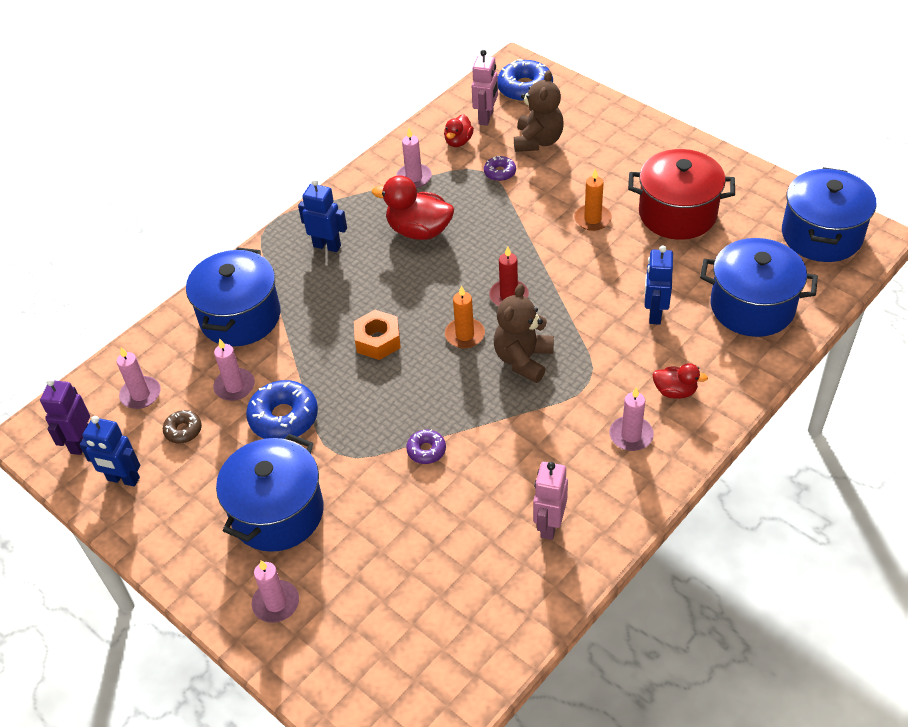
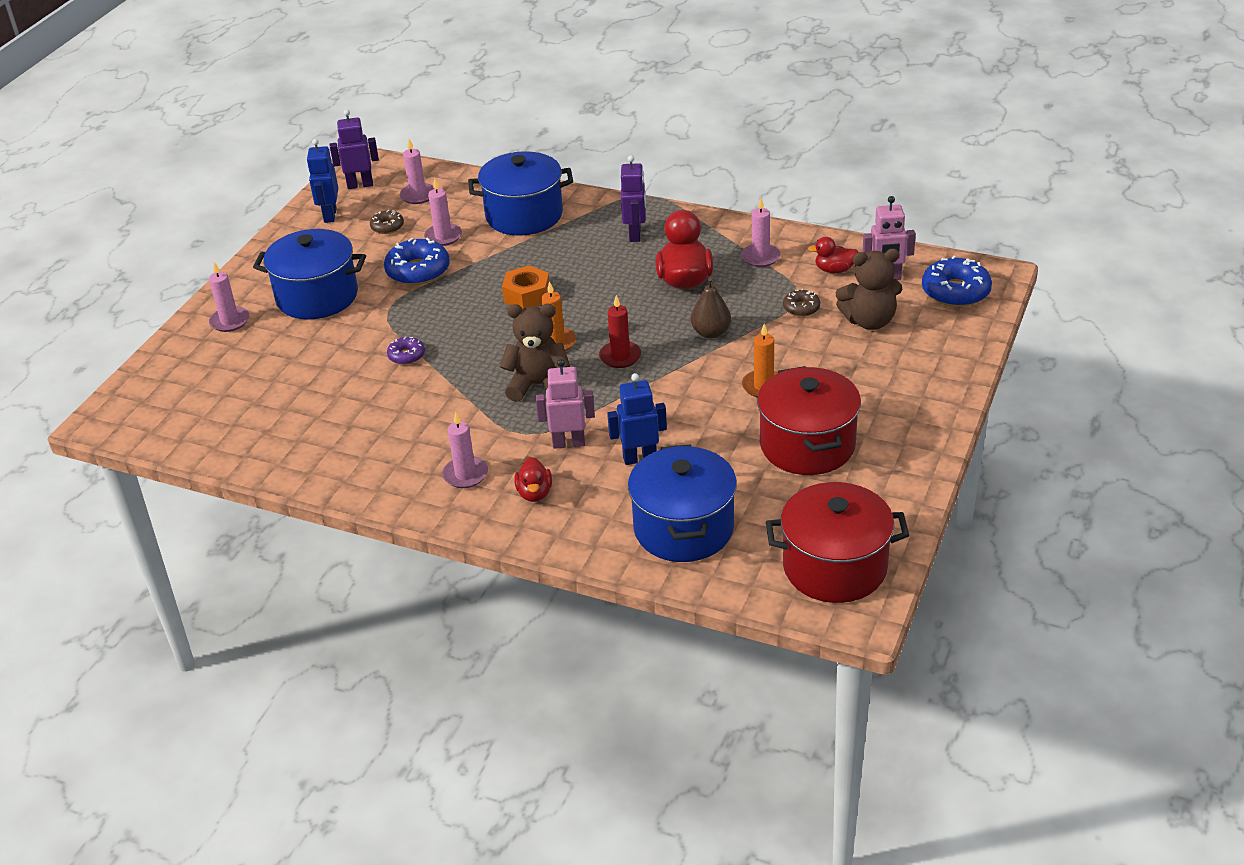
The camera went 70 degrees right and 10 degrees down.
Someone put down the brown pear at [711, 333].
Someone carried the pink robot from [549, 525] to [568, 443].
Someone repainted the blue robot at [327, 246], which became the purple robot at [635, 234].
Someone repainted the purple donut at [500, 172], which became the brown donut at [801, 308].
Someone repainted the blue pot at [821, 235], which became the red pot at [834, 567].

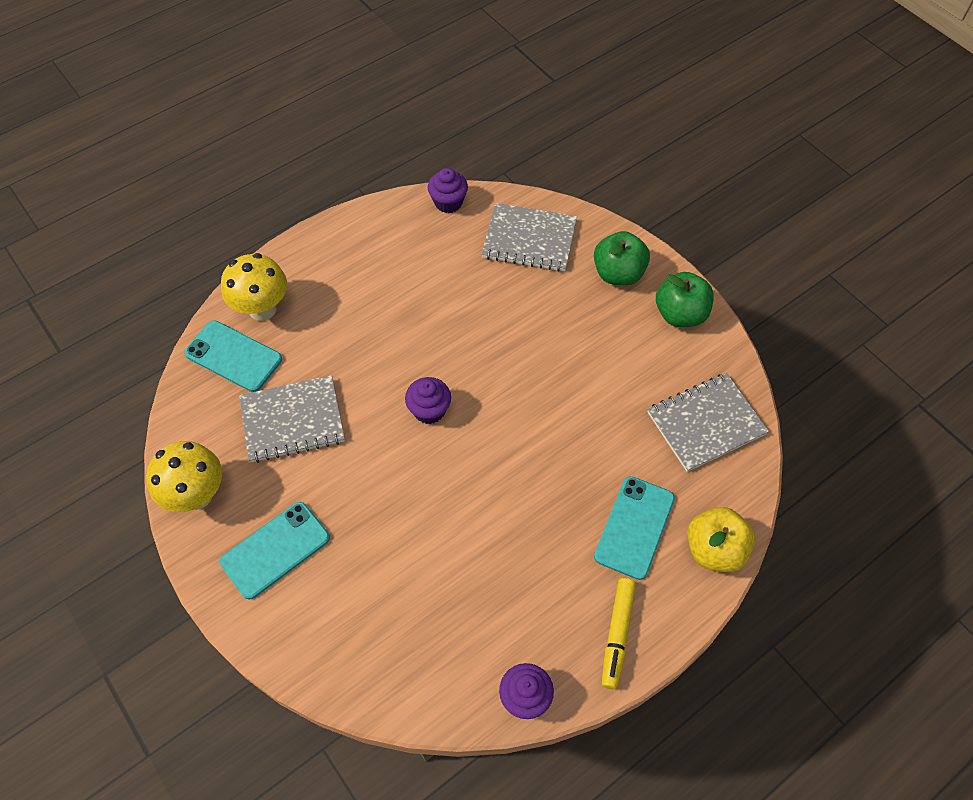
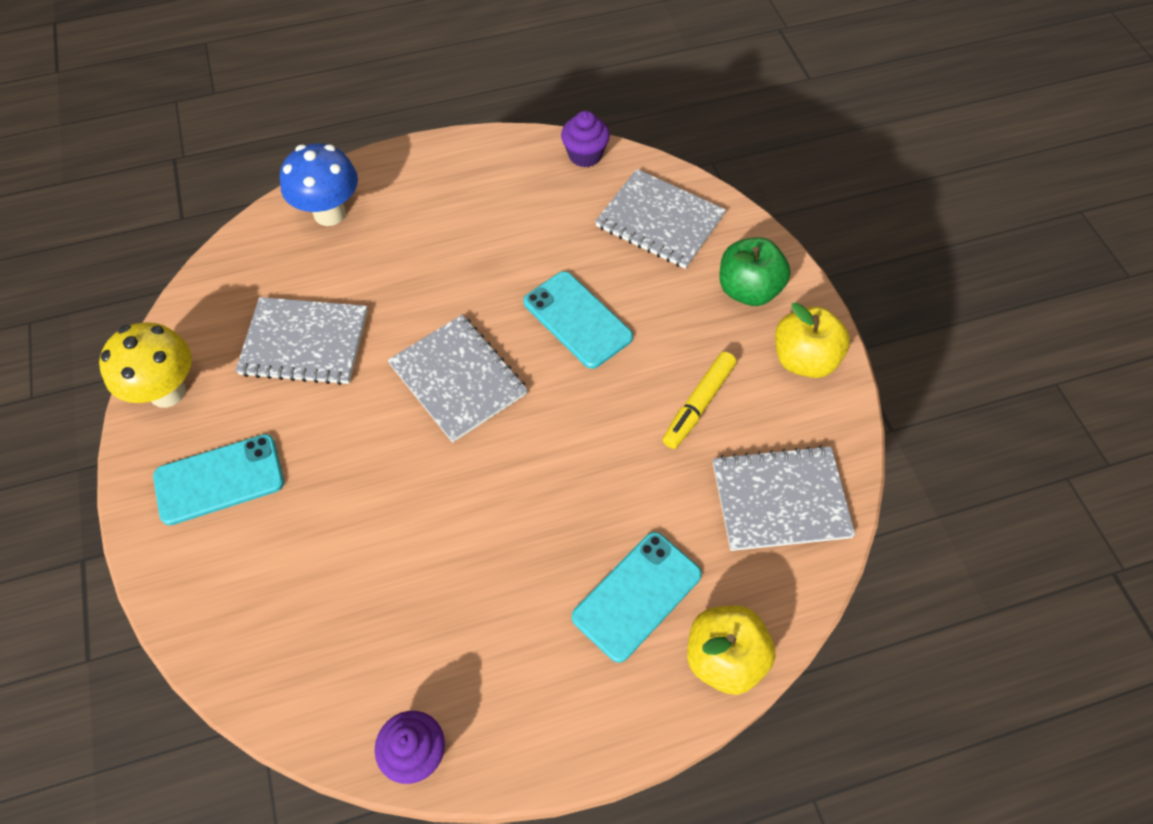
The camera went 20 degrees right and 0 degrees up.
Someone carried the turquoise phone from [233, 356] to [577, 319].
Someone carried the yellow marker from [617, 634] to [698, 404].
Someone swapped the purple cupcake at [429, 410] for the grey notebook at [458, 379].
Someone repainted the yellow mushroom at [262, 309], which became the blue mushroom at [329, 213].
Someone repainted the green apple at [680, 314], which became the yellow apple at [804, 359].

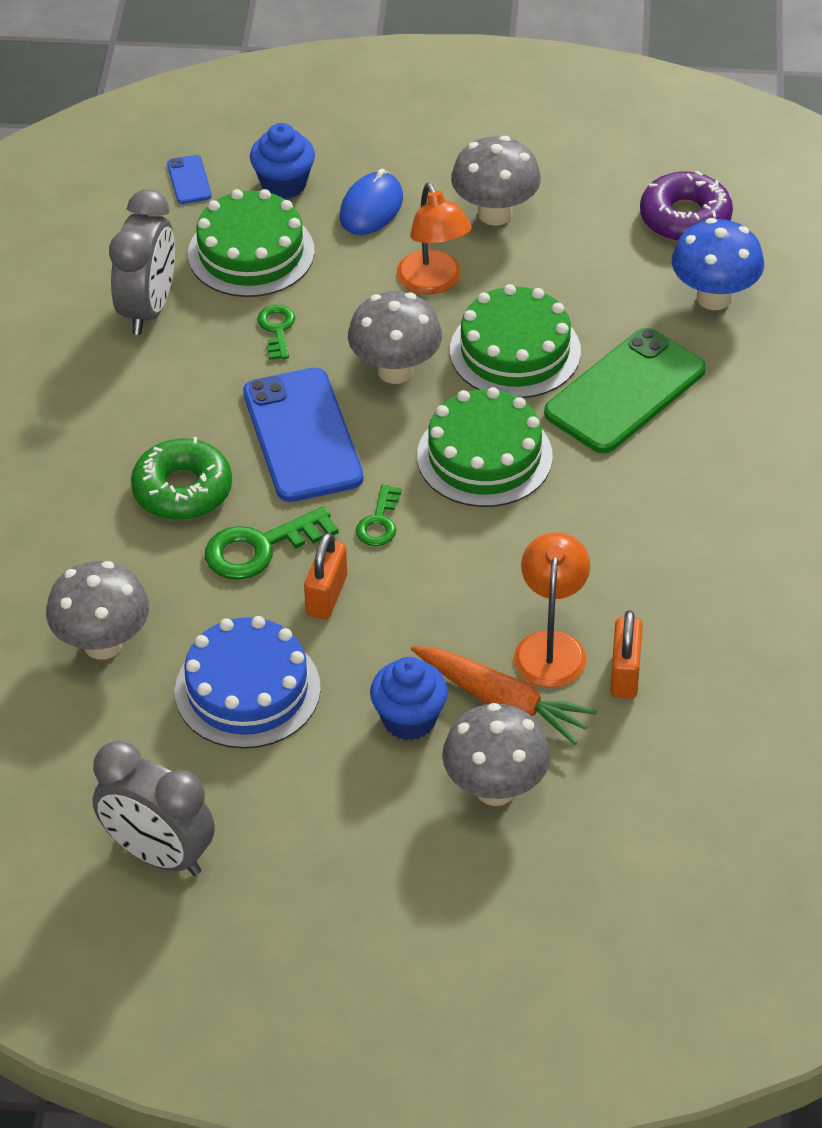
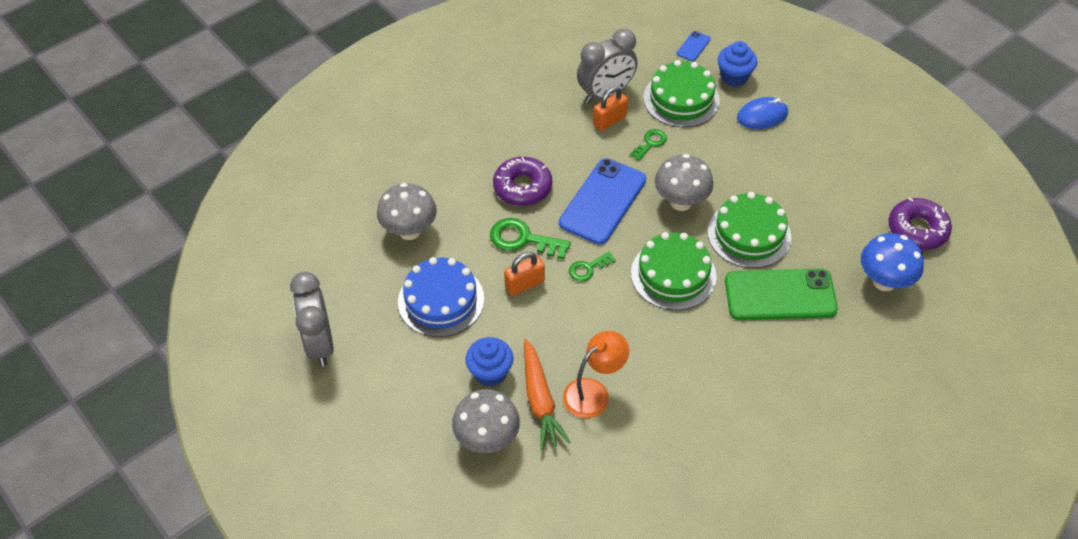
The camera went 45 degrees right and 5 degrees up.
Someone took away the orange lamp at [433, 282].
Someone took away the grey mushroom at [495, 214].
Someone carried the orange padlock from [625, 674] to [609, 121].
Someone repainted the green donut at [182, 490], which became the purple donut at [522, 187].

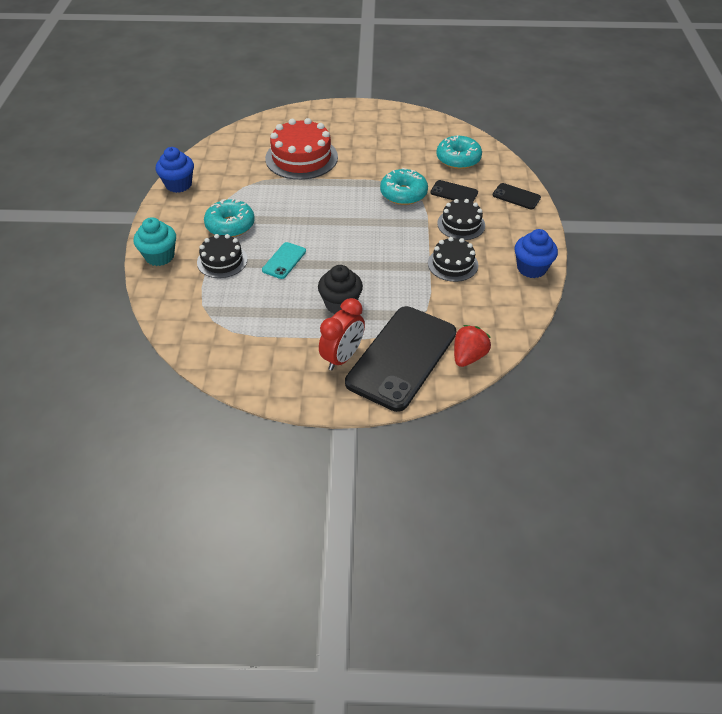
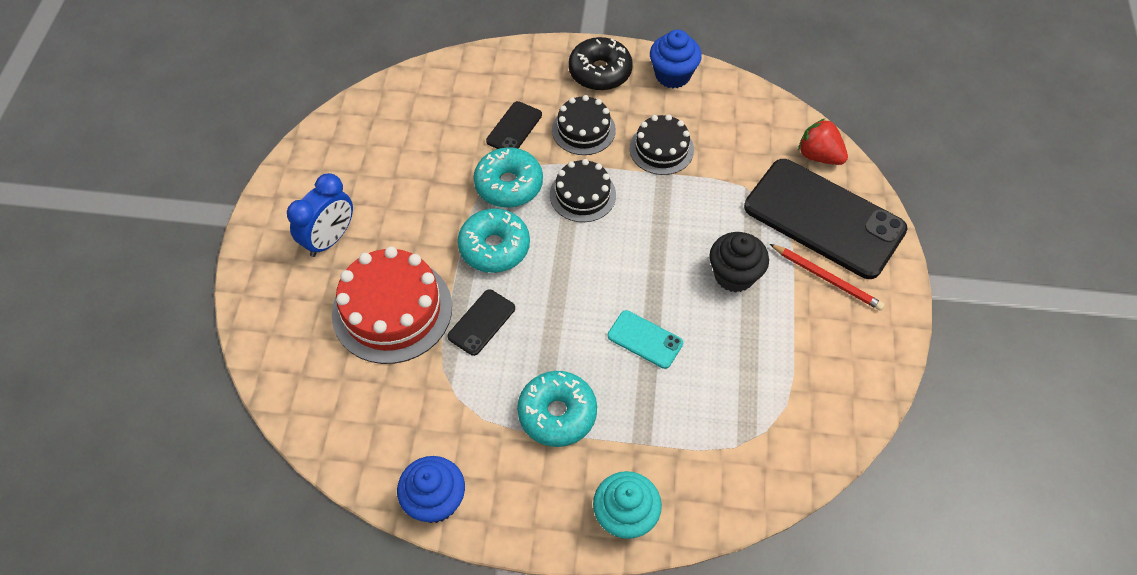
The camera went 85 degrees left and 10 degrees up.
Someone put down the blue clock at [330, 239].
Someone put down the black donut at [600, 72].
Someone carried the black cake from [222, 261] to [582, 194].
Someone carried the turquoise donut from [458, 159] to [494, 247].
Someone carried the black phone from [516, 196] to [481, 322].
Someone swapped the red clock at [342, 357] for the red pencil at [827, 278].

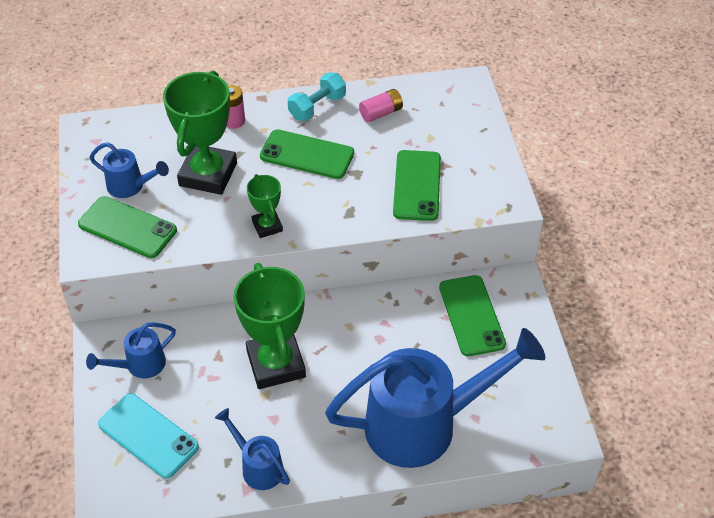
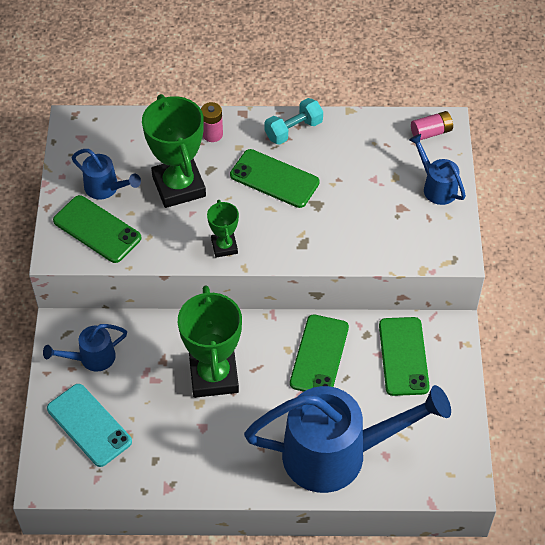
The camera went 10 degrees right and 5 degrees up.
Someone carried the blue watering can from [258, 467] to [436, 187].
Someone carried the pink battery from [381, 113] to [431, 132].
Someone carried the green phone from [417, 185] to [319, 355].
Someone rotated the green trophy at [208, 174] by 45 degrees counterclockwise.

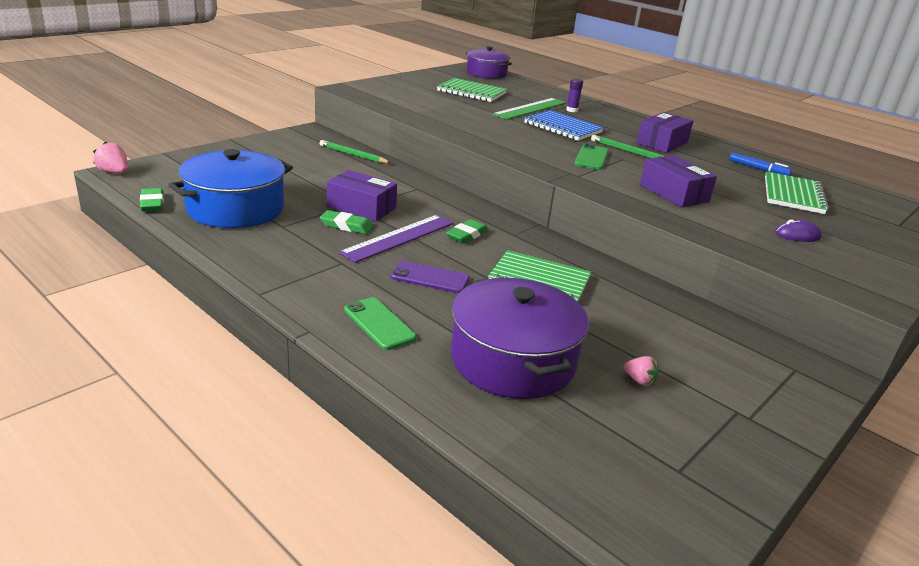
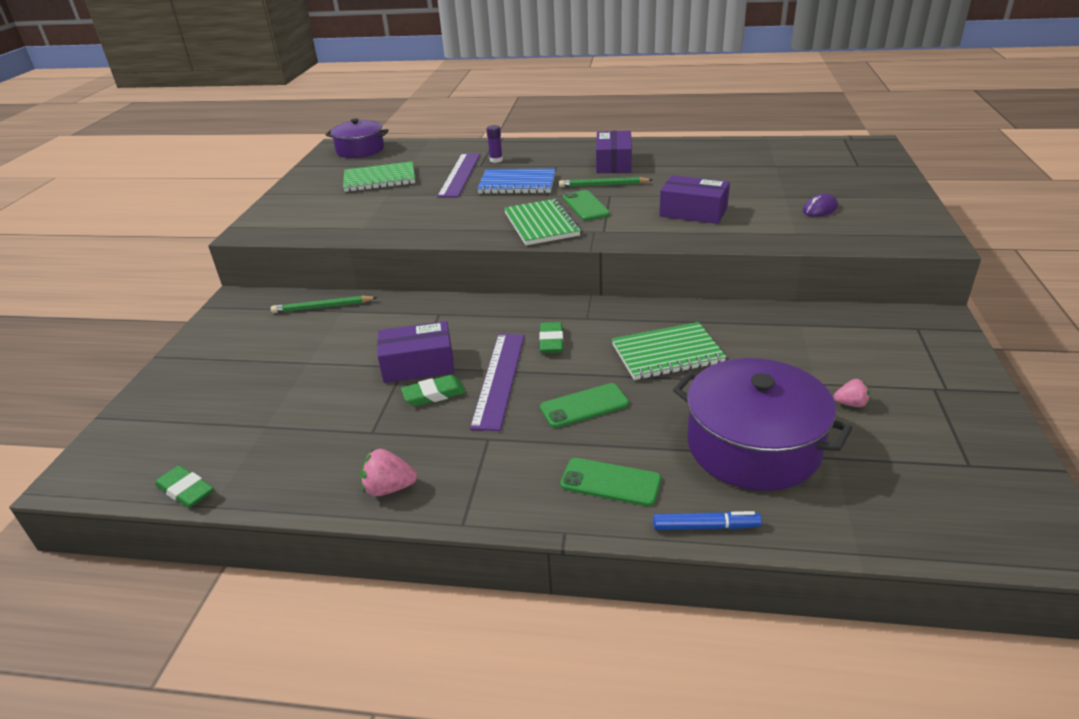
The camera went 30 degrees left and 5 degrees up.
Someone took away the blue pot at [235, 208].
Someone carried the pink strawberry from [114, 172] to [389, 488].
Someone carried the blue marker from [758, 169] to [705, 527].
Someone carried the green notebook from [793, 195] to [541, 224].
Someone repainted the purple phone at [430, 278], which became the green phone at [584, 406].
Someone repainted the green ruler at [530, 108], which became the purple ruler at [459, 174].

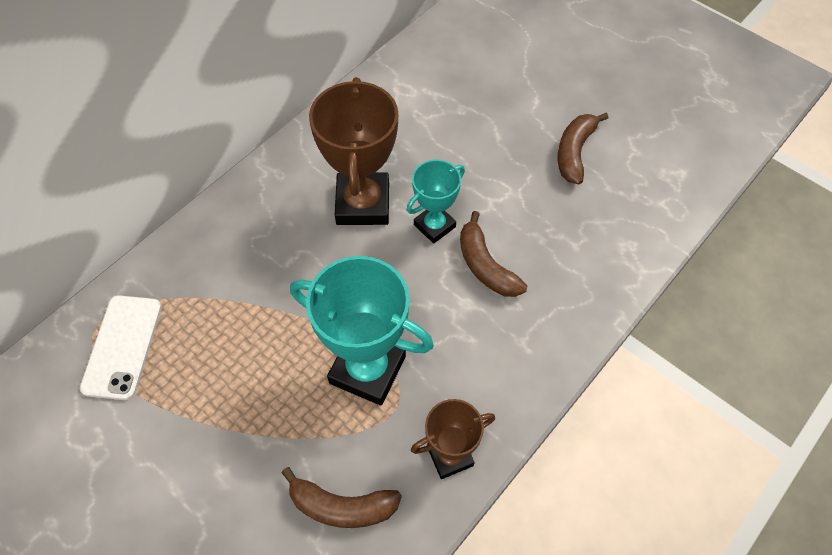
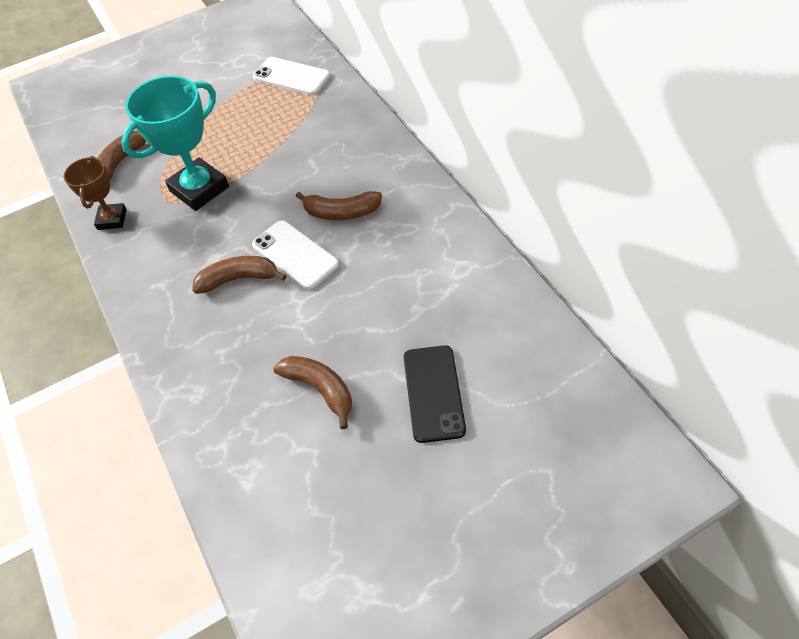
The camera went 115 degrees right and 5 degrees down.
Someone put down the black phone at [433, 393].
Someone swapped the brown trophy at [362, 204] for the brown banana at [341, 212].
Someone swapped the turquoise trophy at [434, 226] for the white phone at [295, 254].

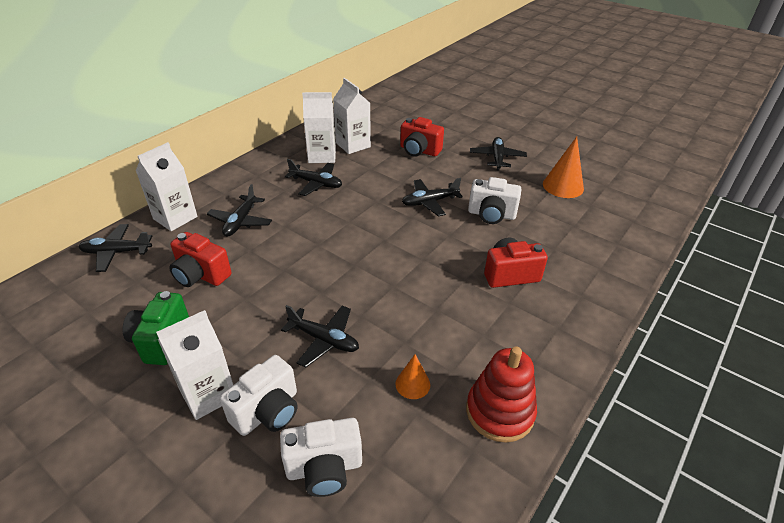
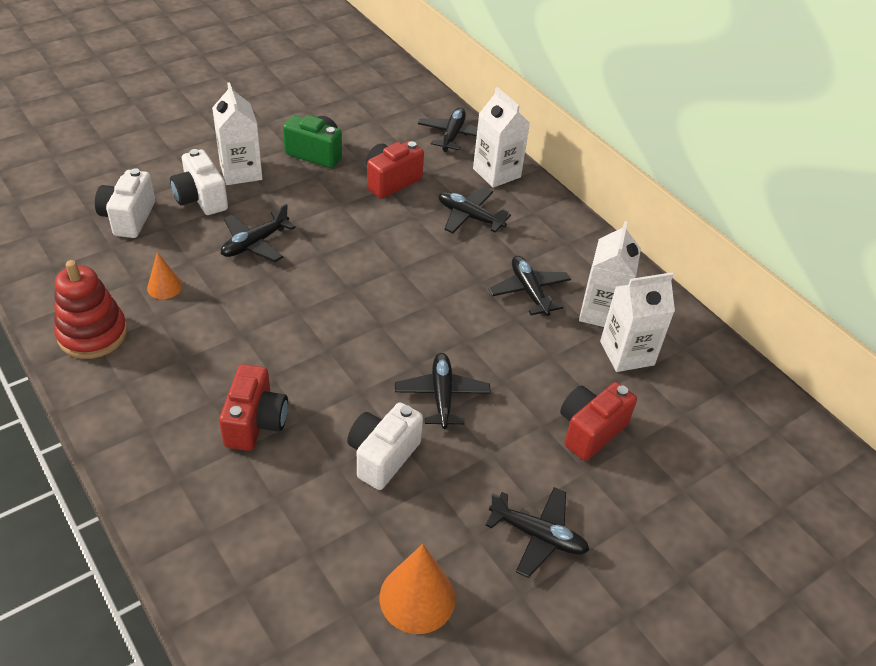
The camera went 105 degrees right and 5 degrees up.
Someone rotated the black plane at [316, 183] by 120 degrees clockwise.

